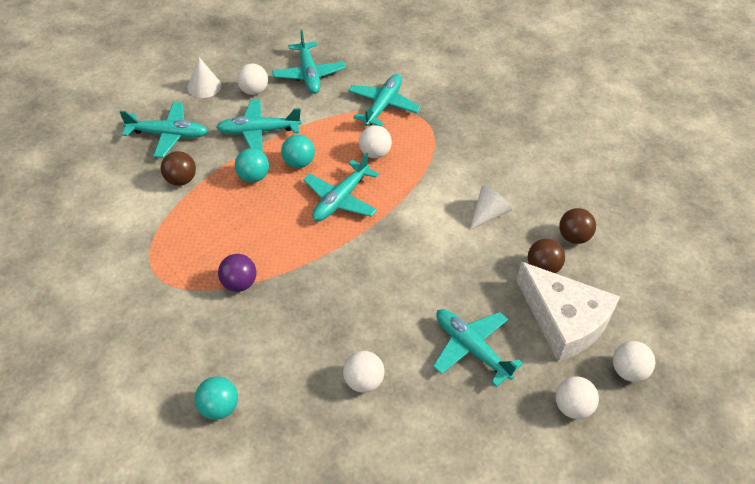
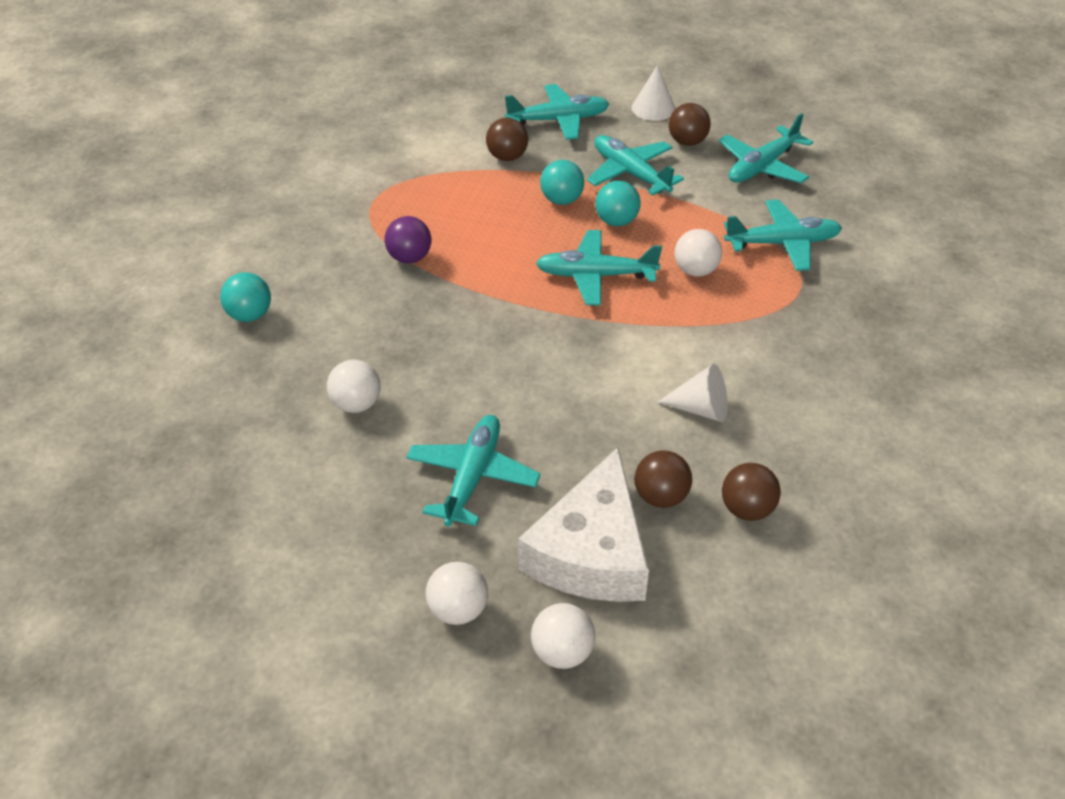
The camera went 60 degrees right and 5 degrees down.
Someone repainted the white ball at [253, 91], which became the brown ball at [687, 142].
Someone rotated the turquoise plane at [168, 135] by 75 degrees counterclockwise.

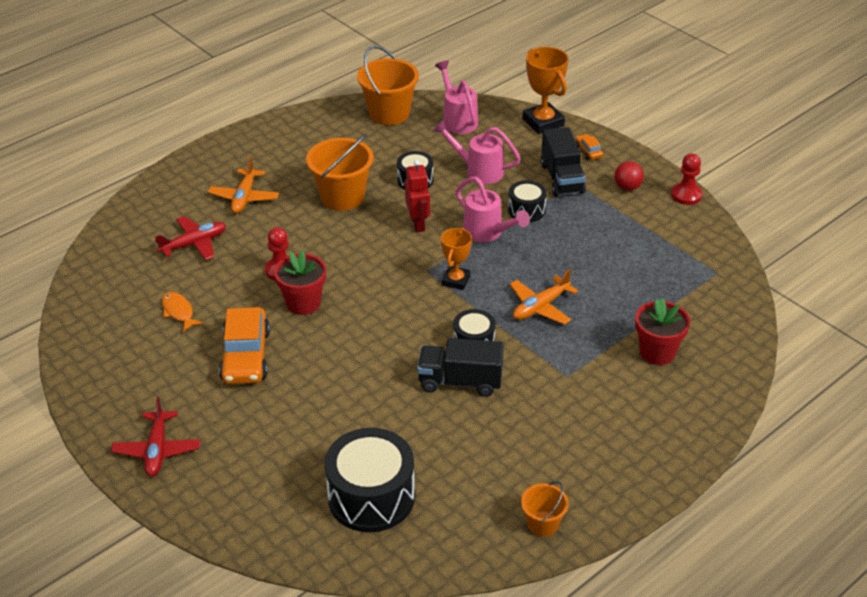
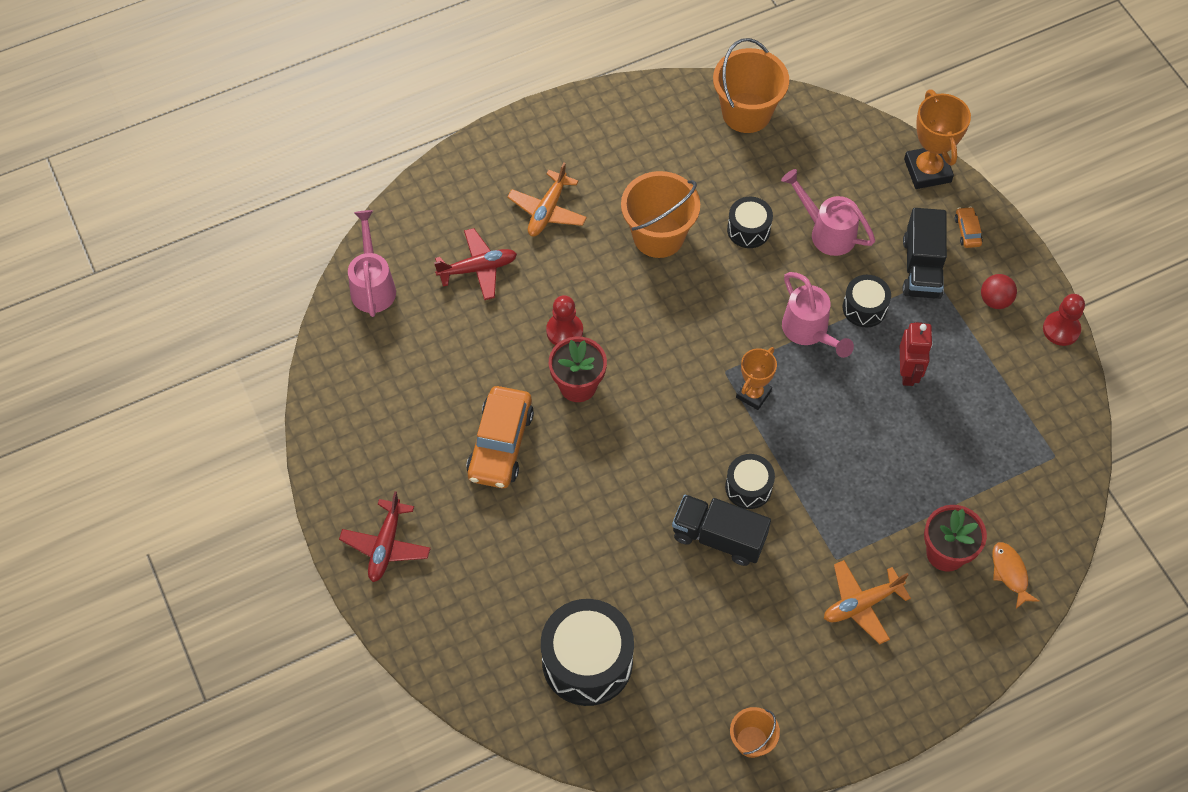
The camera went 15 degrees right and 20 degrees up.
Someone carried the orange fish from [179, 312] to [1010, 573].
Someone carried the red robot from [418, 224] to [908, 372].
Someone carried the pink watering can from [457, 119] to [372, 285].
Someone carried the orange plane from [540, 307] to [861, 604].

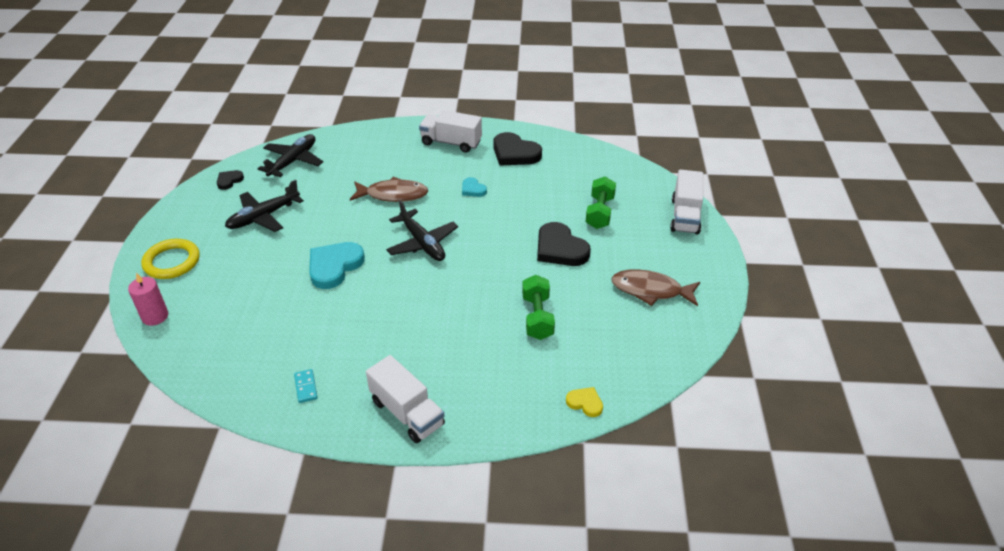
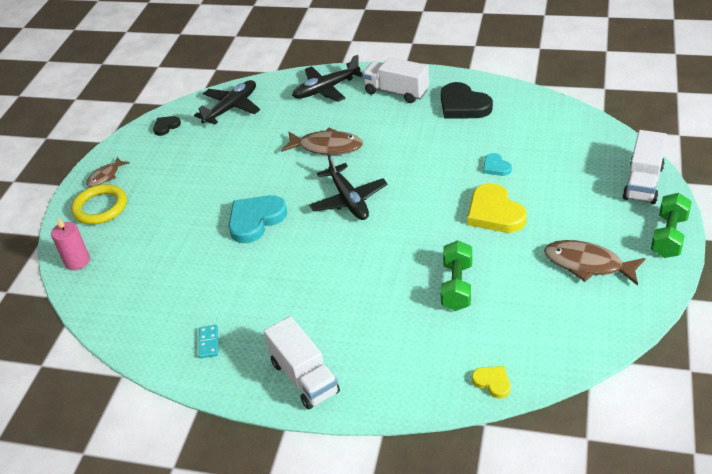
The camera went 15 degrees right and 0 degrees up.
Someone put down the brown fish at [105, 176].
Someone carried the black plane from [264, 216] to [326, 89].
Someone carried the turquoise heart from [473, 189] to [496, 167].
Someone carried the green dumbbell from [599, 212] to [669, 236].
Someone repainted the black heart at [560, 249], which became the yellow heart at [494, 213].

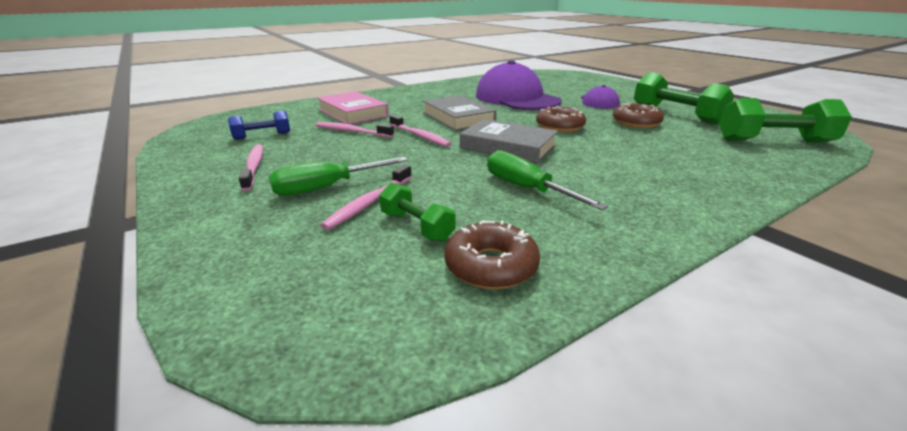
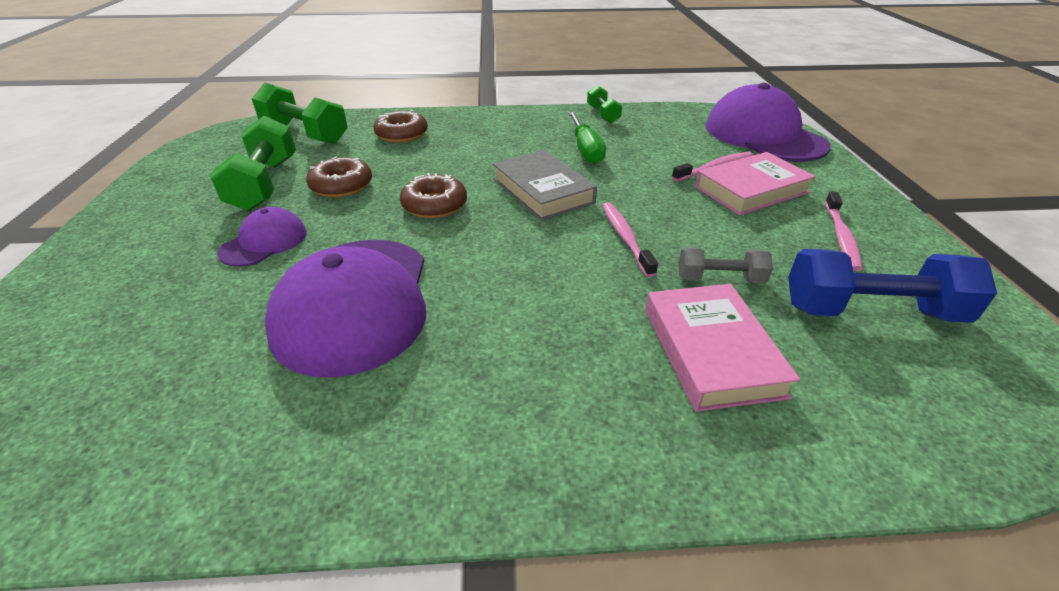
The camera went 150 degrees left and 10 degrees up.
Someone took away the grey book at [458, 118].
Someone put down the purple cap at [763, 135].
Someone carried the green dumbbell from [416, 226] to [602, 114].
Someone carried the brown donut from [491, 266] to [402, 134].
Someone swapped the green screwdriver at [327, 187] for the pink book at [751, 190].
Someone swapped the pink toothbrush at [352, 131] for the grey dumbbell at [720, 279].
Someone scaled the blue dumbbell at [262, 136] by 1.81.

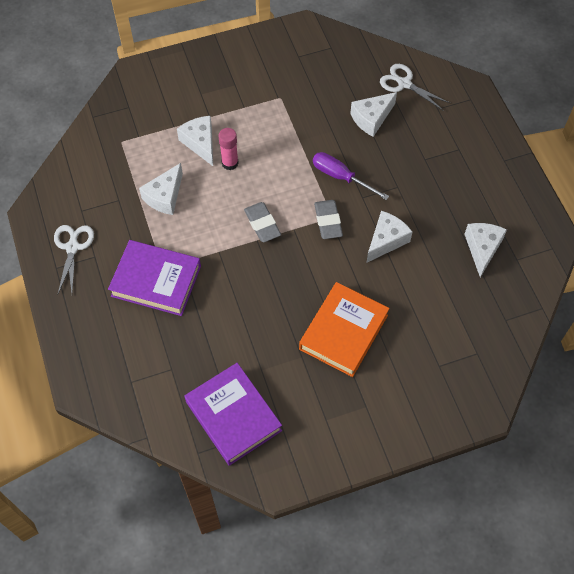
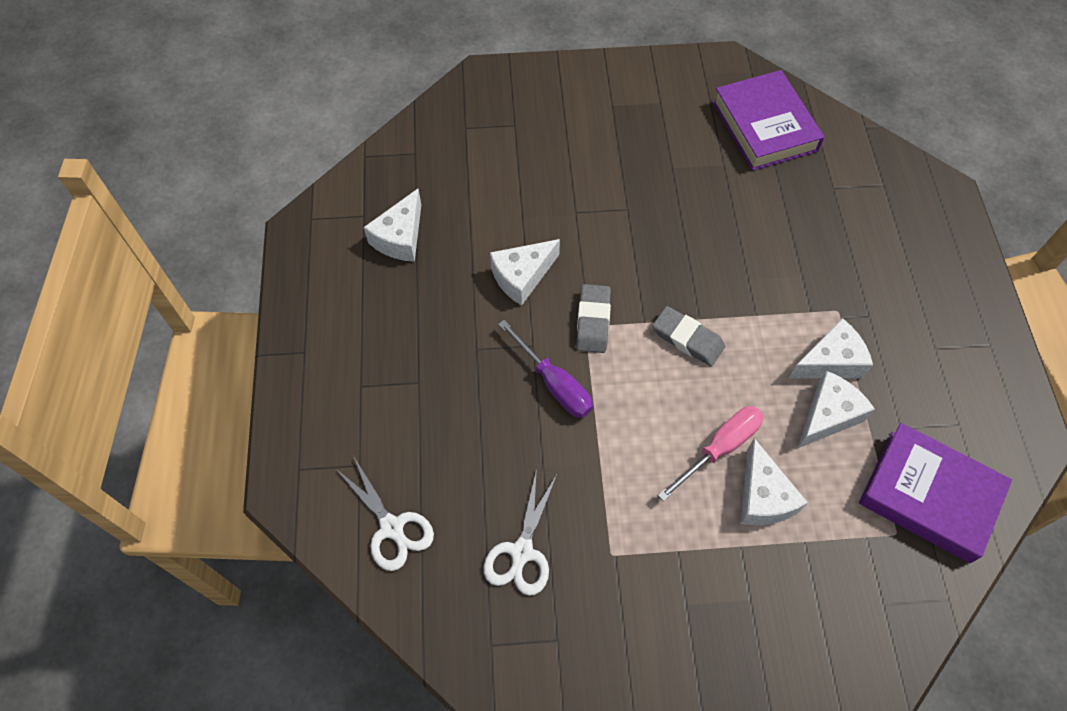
The camera went 165 degrees left and 0 degrees up.
Someone took away the orange book at [343, 332].
Someone carried the white scissors from [72, 247] to [522, 552].
Someone carried the purple book from [156, 281] to [929, 495].
Someone carried the white cheese from [371, 118] to [830, 362].
Someone swapped the pink glue stick at [230, 163] for the pink screwdriver at [719, 448].
Someone rotated the grey eraser at [262, 224] by 45 degrees counterclockwise.

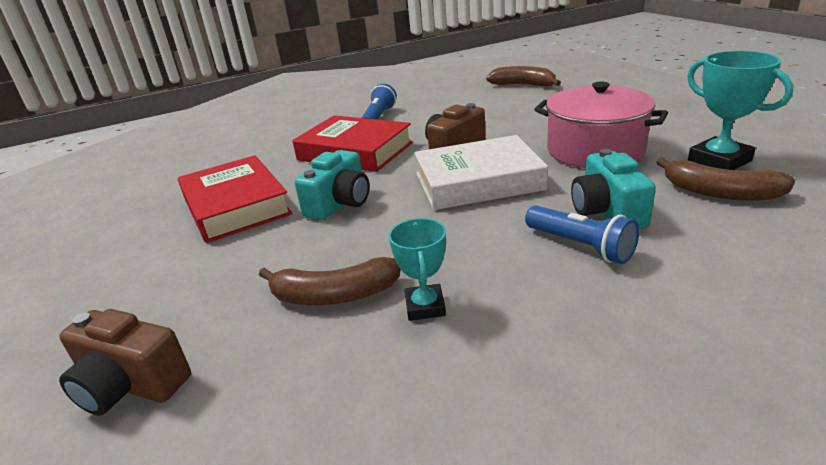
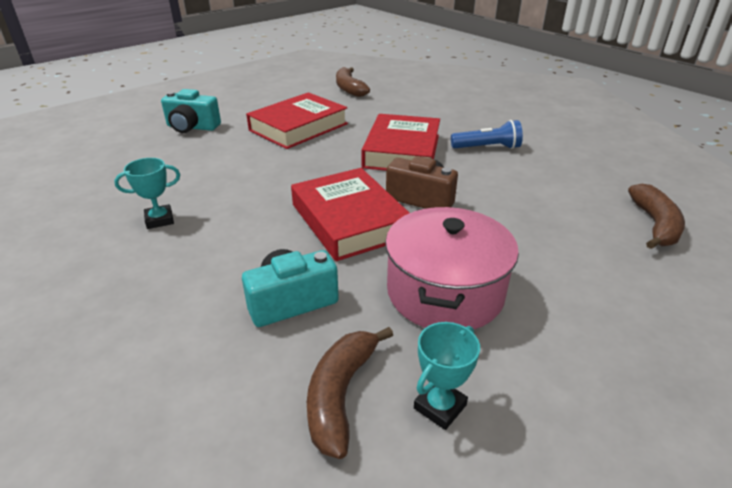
The camera went 70 degrees right and 5 degrees up.
Someone took away the brown camera at [130, 385].
Someone took away the blue flashlight at [581, 246].
Someone carried the brown banana from [334, 295] to [349, 89].
Someone carried the turquoise camera from [340, 203] to [192, 127].
Someone repainted the white book at [478, 181], which became the red book at [349, 220].
Someone scaled the turquoise trophy at [719, 161] by 0.63.

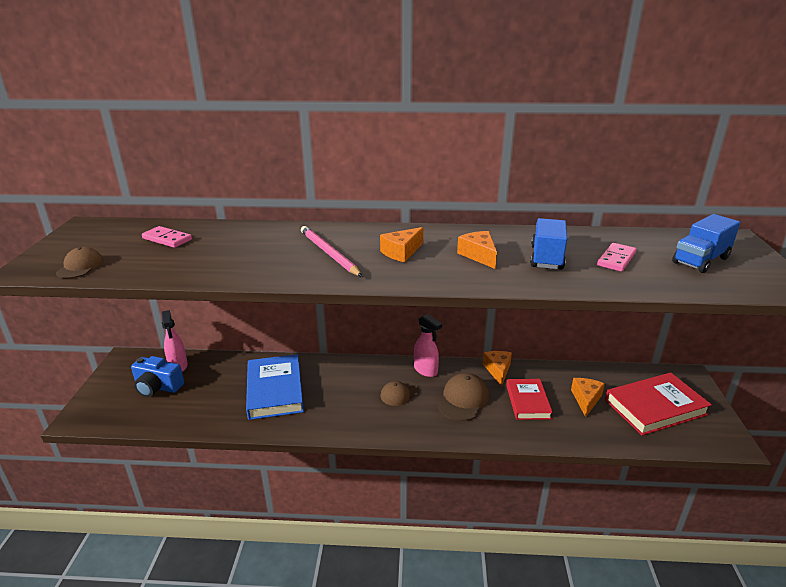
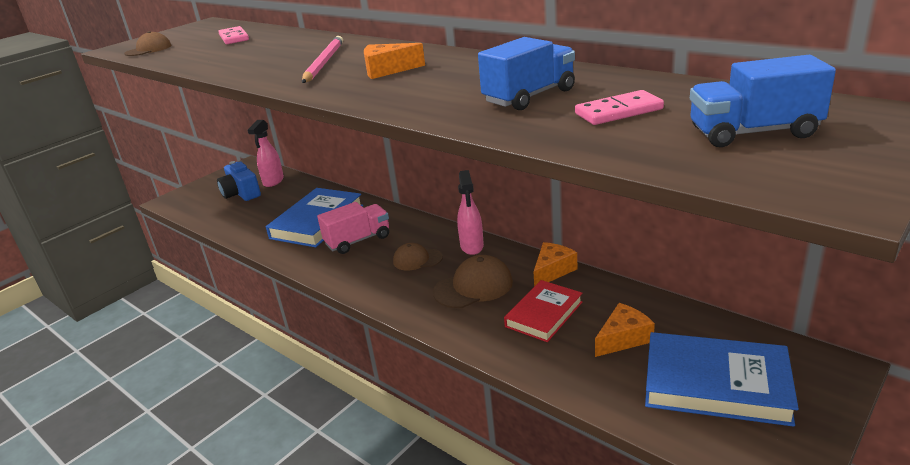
The camera went 40 degrees right and 0 degrees up.
Someone took away the orange cheese at [479, 255].
Someone put down the pink truck at [358, 240].
Someone repainted the red book at [655, 407], which became the blue book at [716, 384].

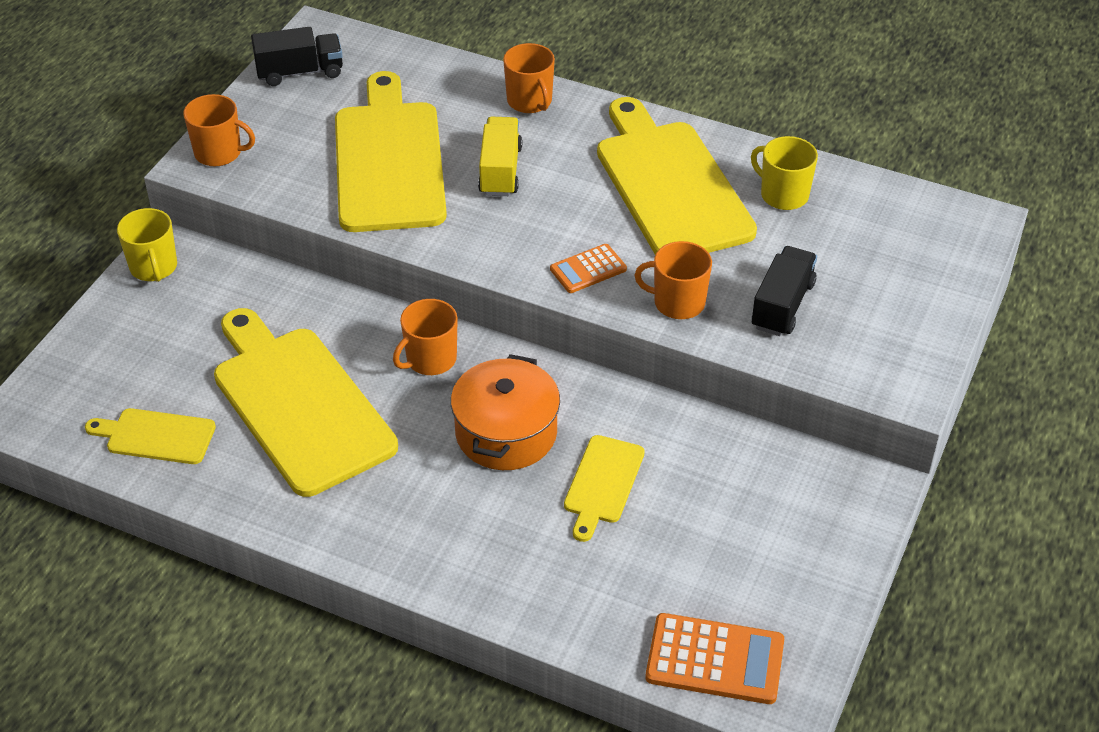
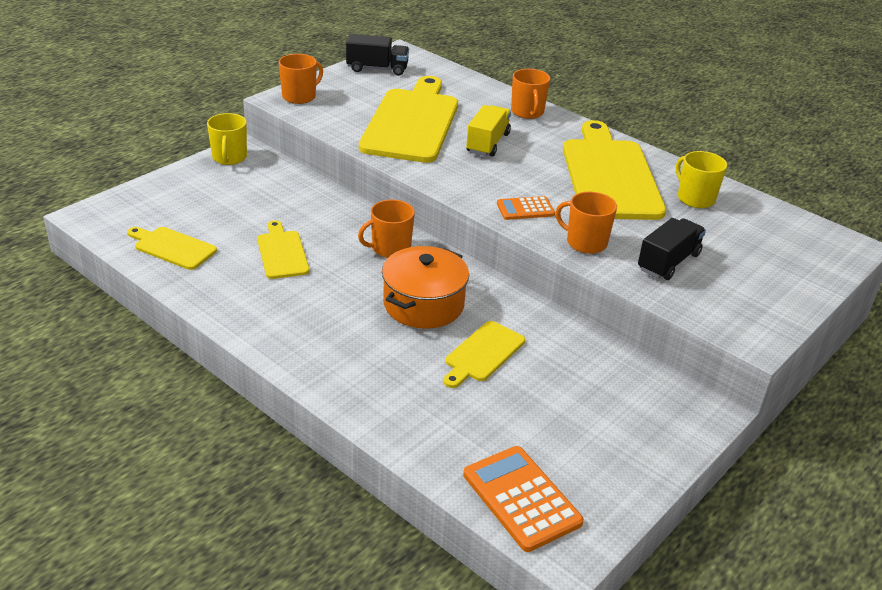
The camera went 15 degrees right and 10 degrees down.
Someone rotated the orange mug at [219, 153] by 75 degrees counterclockwise.
Someone rotated the orange calculator at [715, 660] by 150 degrees counterclockwise.
Someone scaled the yellow cutting board at [299, 405] by 0.49.

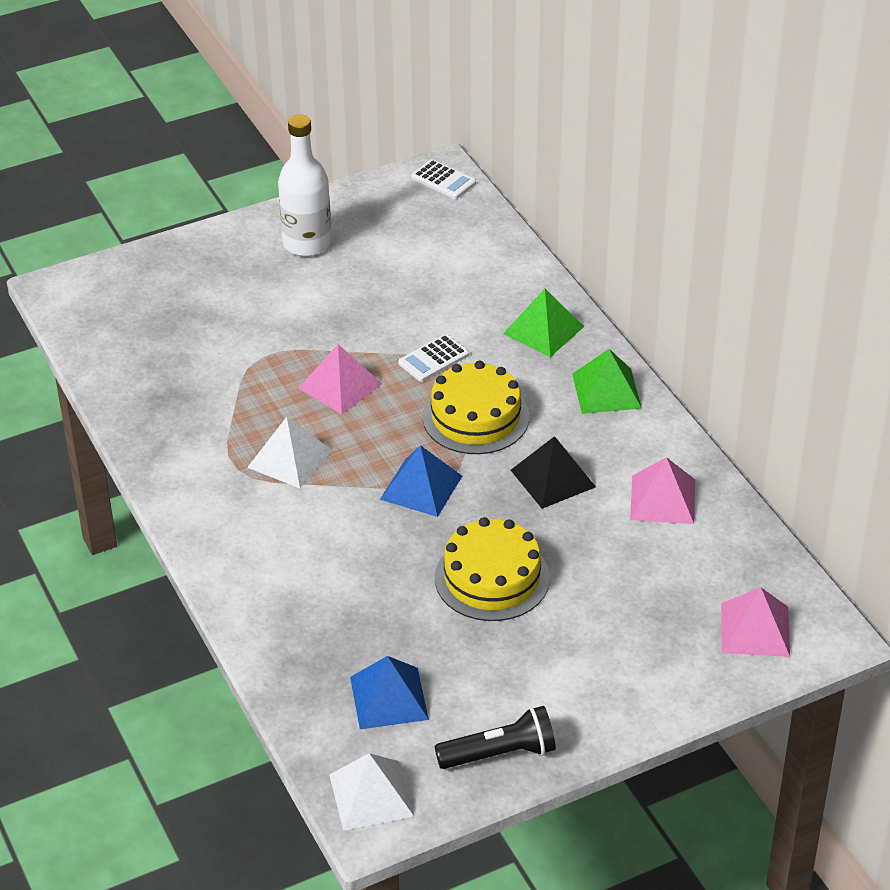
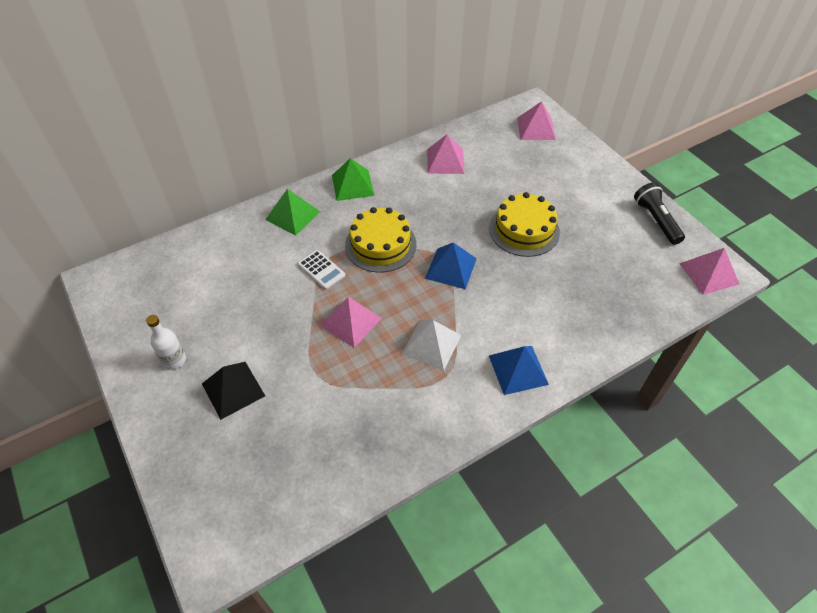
The camera went 95 degrees left and 10 degrees up.
Someone took away the white calculator at [443, 180].
Someone carried the blue pyramid from [389, 698] to [518, 370].
Someone carried the black pyramid from [553, 478] to [233, 389].
Someone repainted the white pyramid at [371, 795], which became the pink pyramid at [709, 273].
Someone scaled the white bottle at [307, 243] by 0.58.

